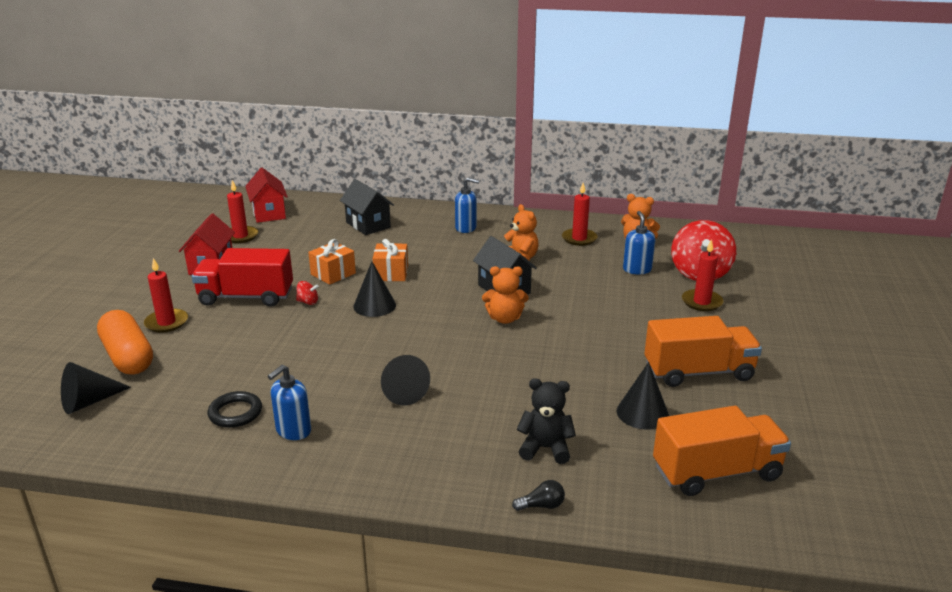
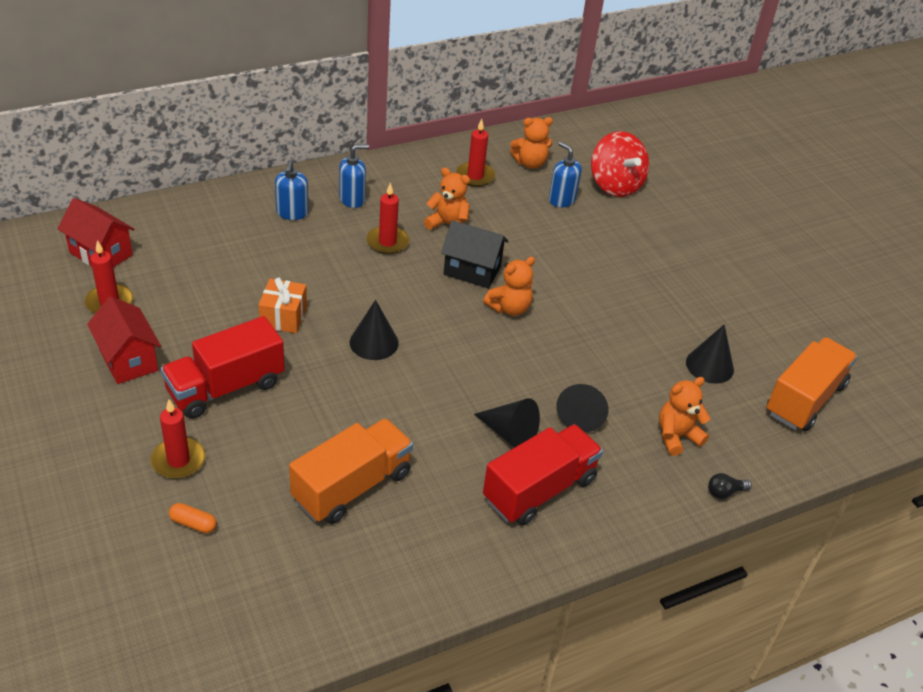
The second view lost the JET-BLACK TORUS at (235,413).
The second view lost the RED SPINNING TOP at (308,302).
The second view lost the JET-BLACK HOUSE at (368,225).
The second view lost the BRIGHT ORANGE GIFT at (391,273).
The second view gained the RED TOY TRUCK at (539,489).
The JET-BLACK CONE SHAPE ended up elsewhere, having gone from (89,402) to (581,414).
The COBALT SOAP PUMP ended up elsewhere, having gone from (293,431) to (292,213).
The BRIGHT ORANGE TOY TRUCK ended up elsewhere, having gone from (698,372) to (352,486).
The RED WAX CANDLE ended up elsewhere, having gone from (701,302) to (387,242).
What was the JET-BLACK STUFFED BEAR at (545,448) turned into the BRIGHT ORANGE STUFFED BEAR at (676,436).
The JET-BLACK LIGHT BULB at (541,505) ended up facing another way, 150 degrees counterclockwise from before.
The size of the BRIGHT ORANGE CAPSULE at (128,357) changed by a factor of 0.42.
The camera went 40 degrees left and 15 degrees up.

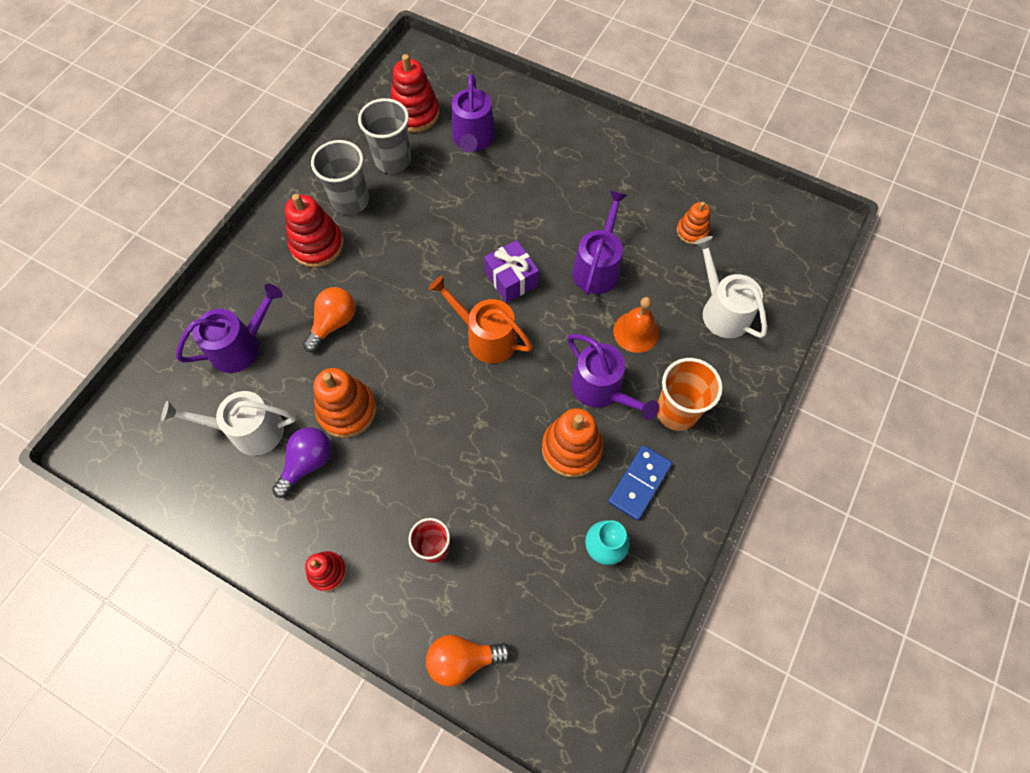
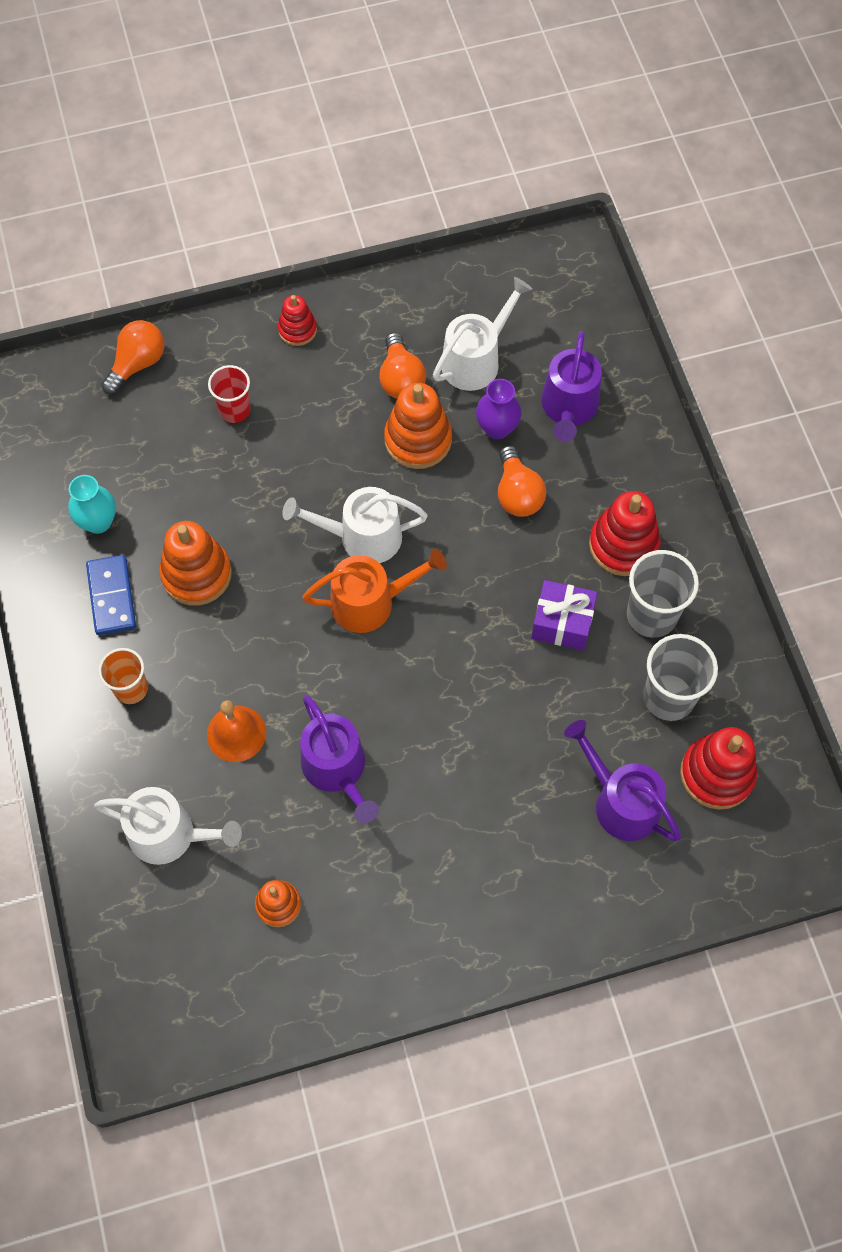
The second view lost the VIOLET SPRINKLING CAN at (601,389).
The second view gained the SNOW-WHITE SPRINKLING CAN at (362,537).
The second view gained the VIOLET VASE at (497,428).
The VIOLET GIFT ended up elsewhere, having gone from (511,279) to (562,623).
What was the VIOLET LIGHT BULB at (307,463) turned into the BRIGHT ORANGE LIGHT BULB at (401,379).
The size of the BRIGHT ORANGE TUMBLER at (676,411) changed by a factor of 0.65.
The camera went 135 degrees right and 0 degrees up.

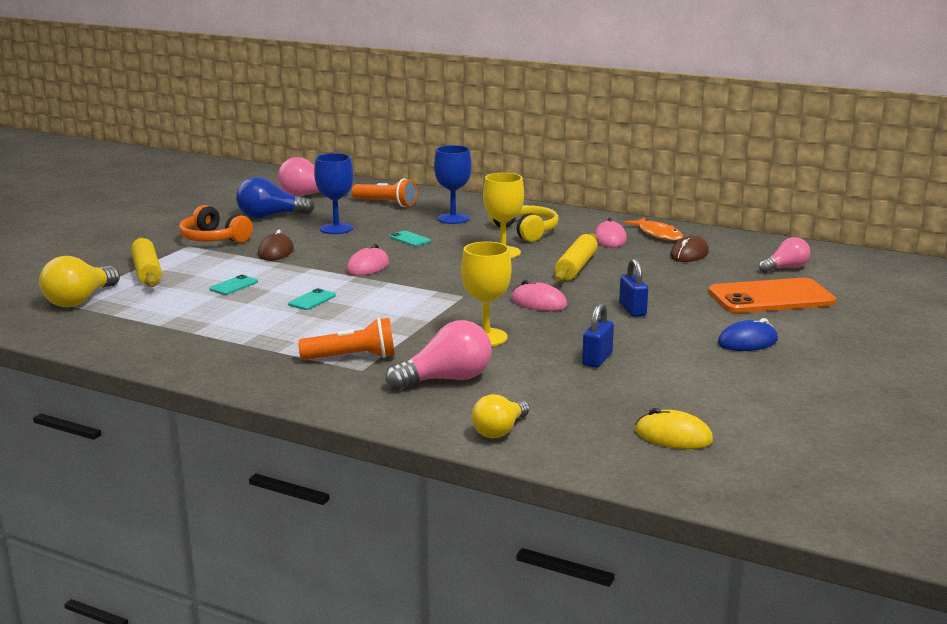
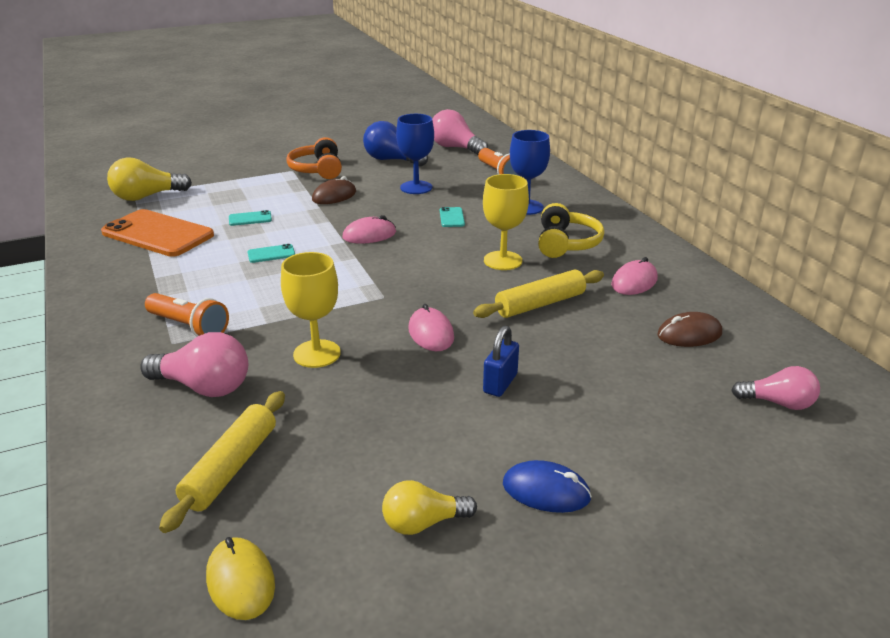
The second view lost the COBALT PADLOCK at (597,359).
The second view lost the BRIGHT ORANGE FISH at (658,234).
The YELLOW PASTRY ROLLER ended up elsewhere, having gone from (147,271) to (231,468).
The YELLOW LIGHT BULB ended up elsewhere, having gone from (500,430) to (423,523).
The BRIGHT ORANGE MOBILE PHONE ended up elsewhere, having gone from (771,297) to (158,234).
The camera went 40 degrees right and 10 degrees up.

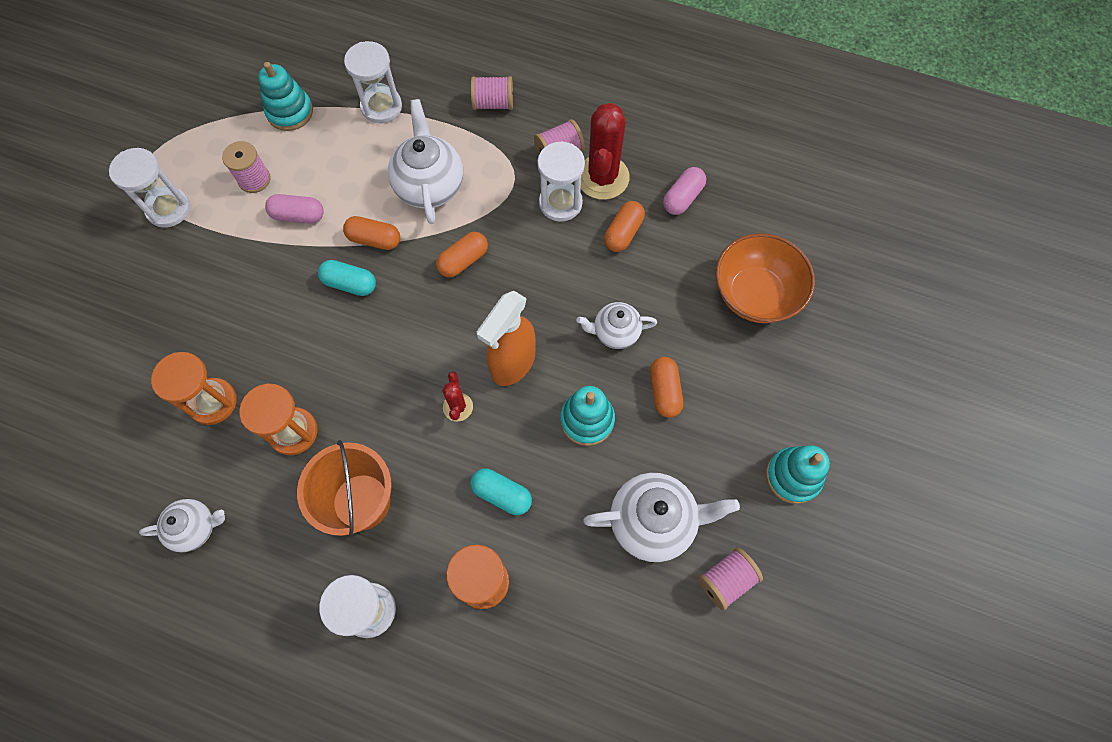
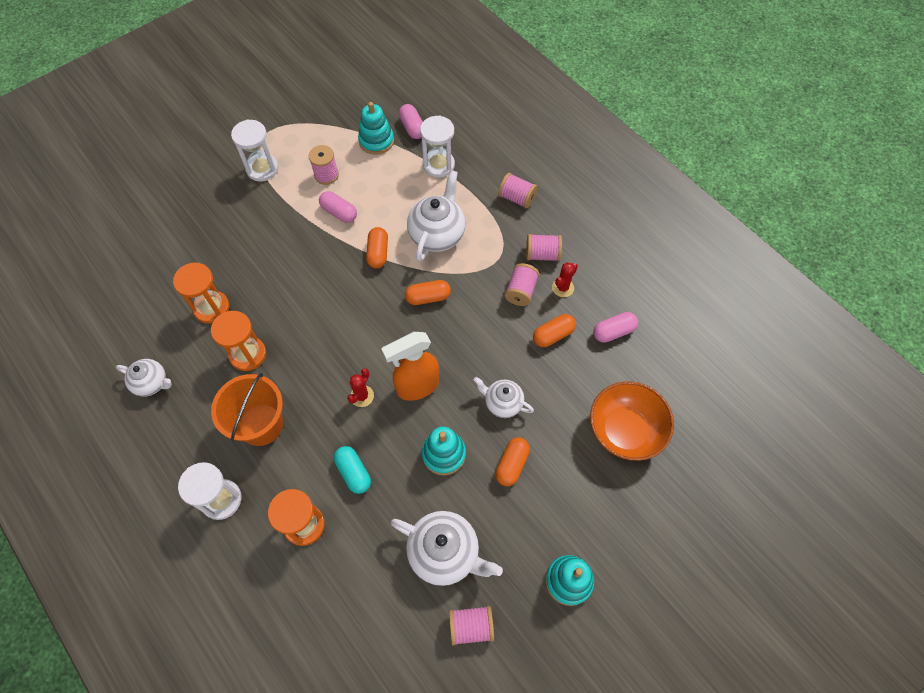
The second view lost the TURQUOISE CAPSULE at (350,284).
The second view gained the ROSE-PINK CAPSULE at (412,128).
Where the SNOW-WHITE SANDGLASS stood at (560,203), the ROSE-PINK BOBBIN came to stand at (521,291).
The BRIGHT ORANGE CAPSULE at (374,239) ended up facing another way, 45 degrees clockwise from before.
The size of the RED PRICKLY PLANT at (602,177) changed by a factor of 0.51.
The camera went 30 degrees right and 5 degrees down.

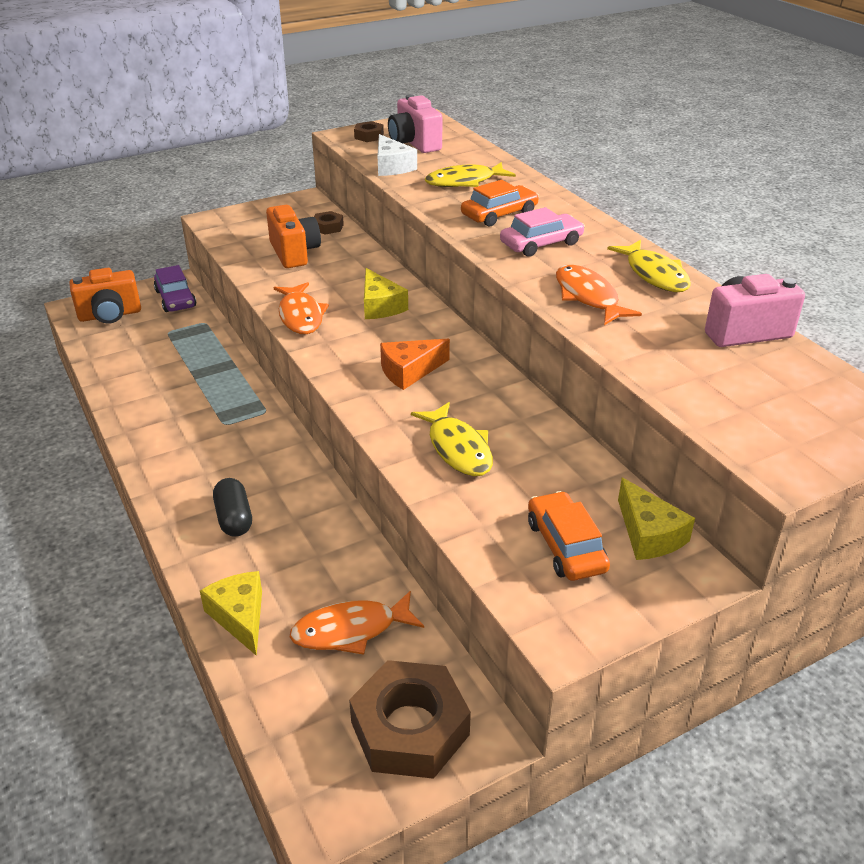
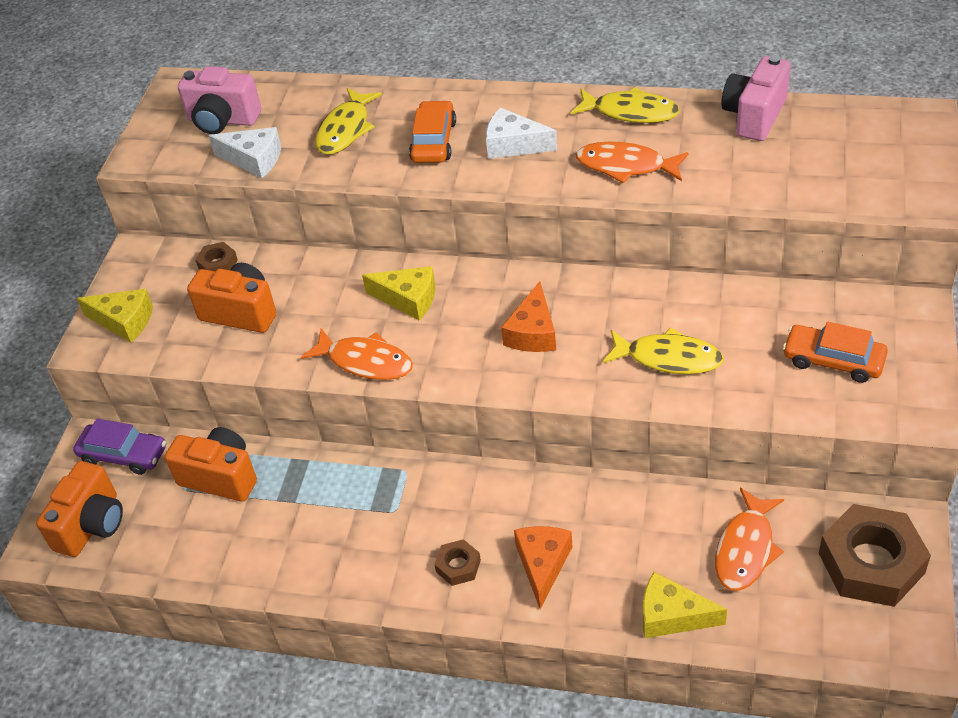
The second view gained the BRIGHT ORANGE COMPACT CAMERA at (220,477).
The DARK BROWN HEXAGON NUT ended up elsewhere, having gone from (369,136) to (458,566).
The YELLOW PIECE OF CHEESE ended up elsewhere, having gone from (649,534) to (124,321).
Where the JET-BLACK CAPSULE stood at (234,518), the BRIGHT ORANGE PIECE OF CHEESE came to stand at (542,565).
Where the ROSE-PINK TOY CAR stood at (541,244), the SNOW-WHITE PIECE OF CHEESE came to stand at (513,145).
The camera went 45 degrees left and 10 degrees up.

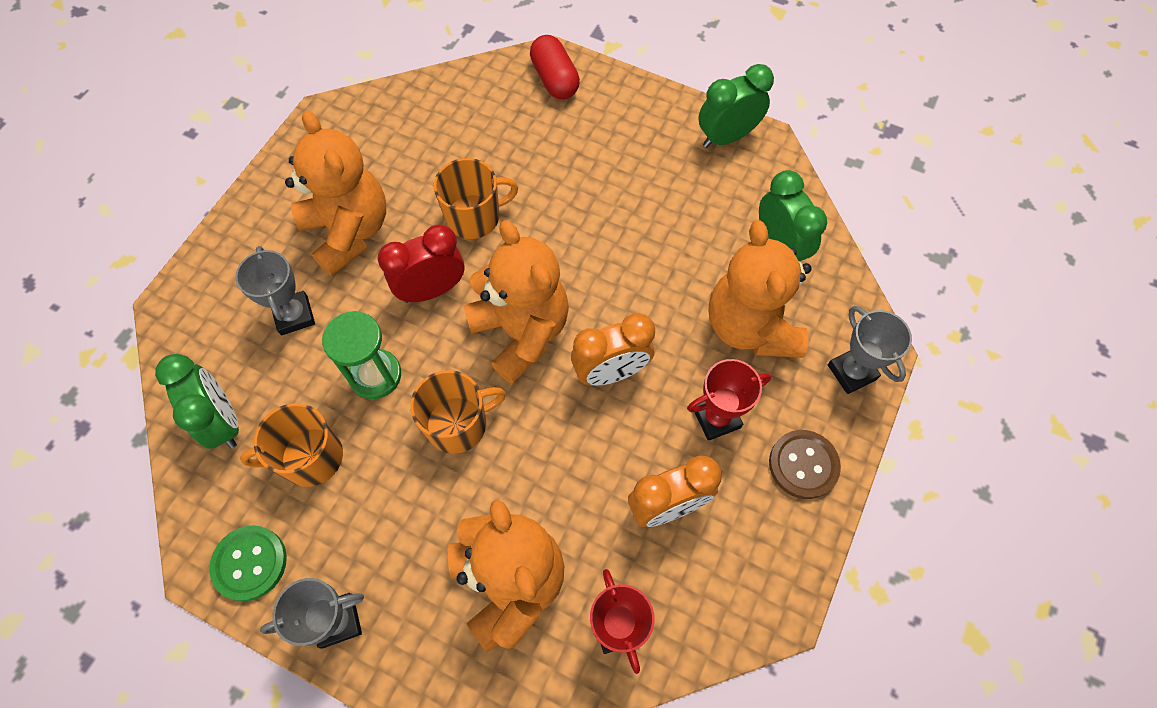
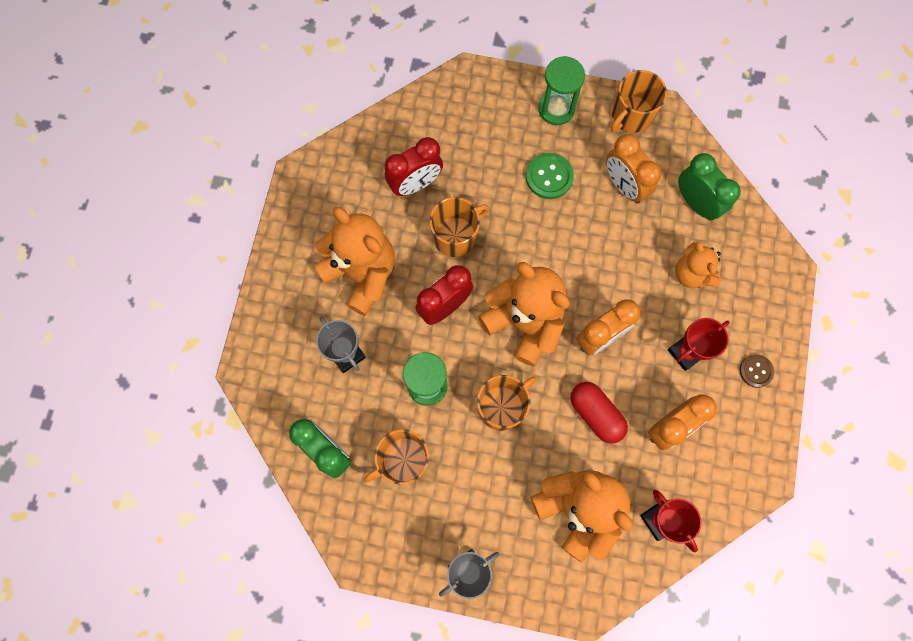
The second view lost the ASH-GREY TROPHY at (851,372).
The second view gained the RED CLOCK at (415,184).
The second view gained the EMERALD SANDGLASS at (556,109).
The second view gained the BRIGHT ORANGE CLOCK at (624,185).
The EMERALD BUTTON ended up elsewhere, having gone from (250,563) to (549,177).
The RED CAPSULE ended up elsewhere, having gone from (555,79) to (596,414).
Where the EMERALD CLOCK stood at (726,137), the BRIGHT ORANGE TEA MUG came to stand at (631,115).
The size of the BRIGHT ORANGE STUFFED BEAR at (750,326) changed by a factor of 0.58.
The size of the DARK BROWN BUTTON at (803,465) changed by a factor of 0.66.
The camera went 15 degrees left and 10 degrees up.

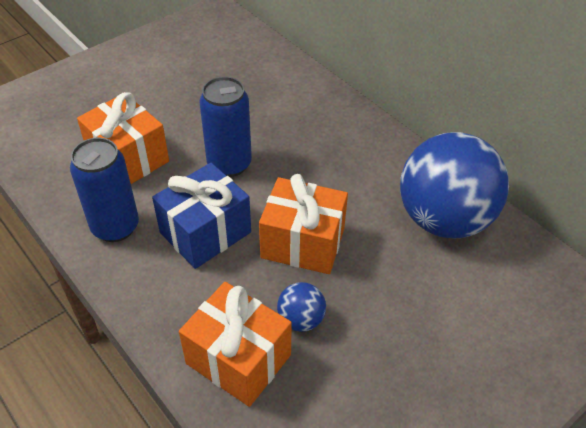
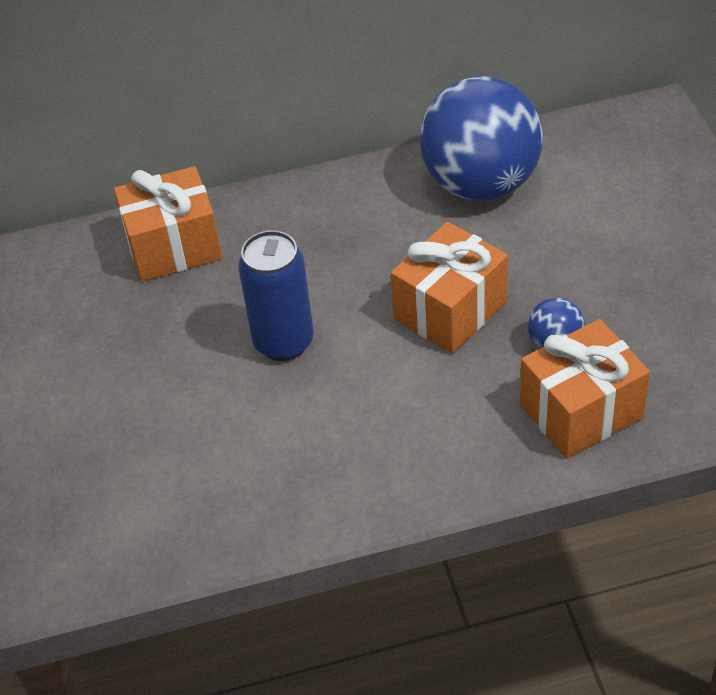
The second view lost the COBALT SODA CAN at (115,227).
The second view lost the COBALT GIFT at (205,232).
The BRIGHT ORANGE GIFT ended up elsewhere, having gone from (128,158) to (173,246).
The camera went 60 degrees left and 0 degrees up.

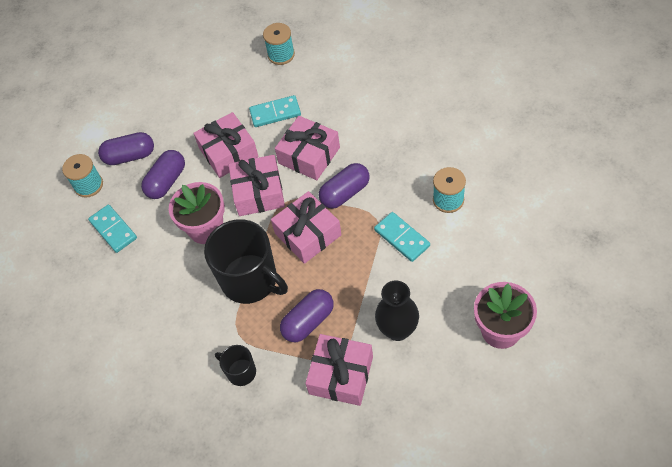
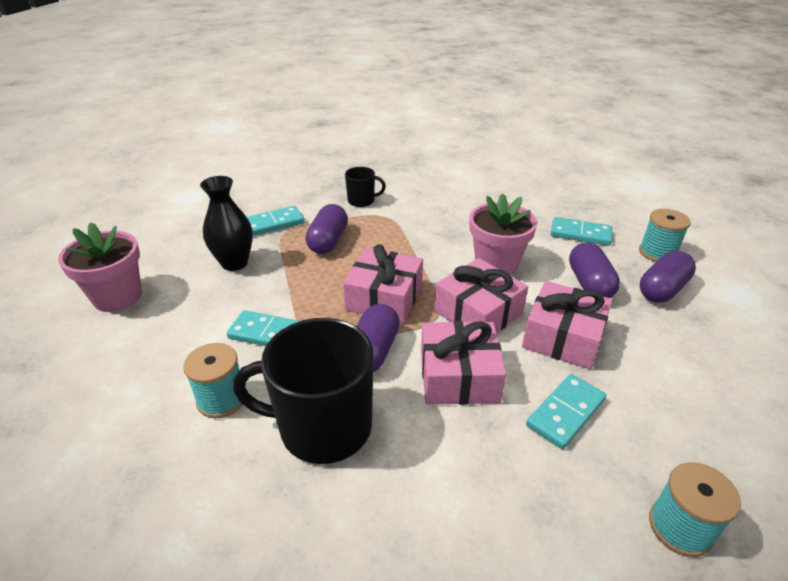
The JET-BLACK TEA MUG ended up elsewhere, having gone from (250,280) to (323,427).
Where the ROSE-PINK GIFT stood at (341,375), the TURQUOISE DOMINO TILE came to stand at (274,223).
The camera went 140 degrees right and 20 degrees down.

